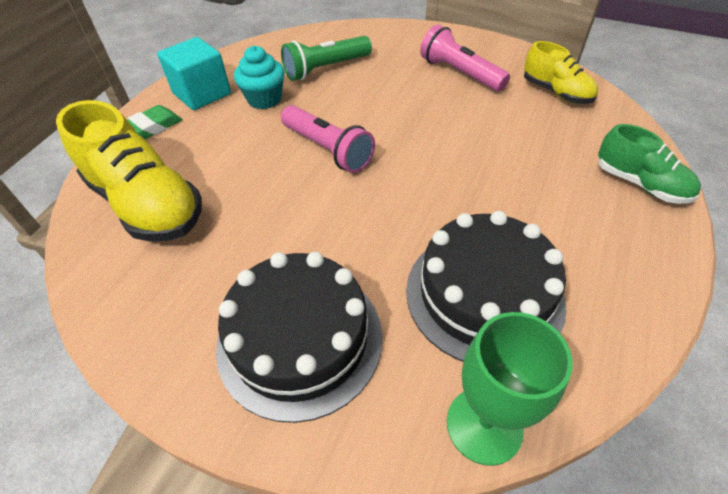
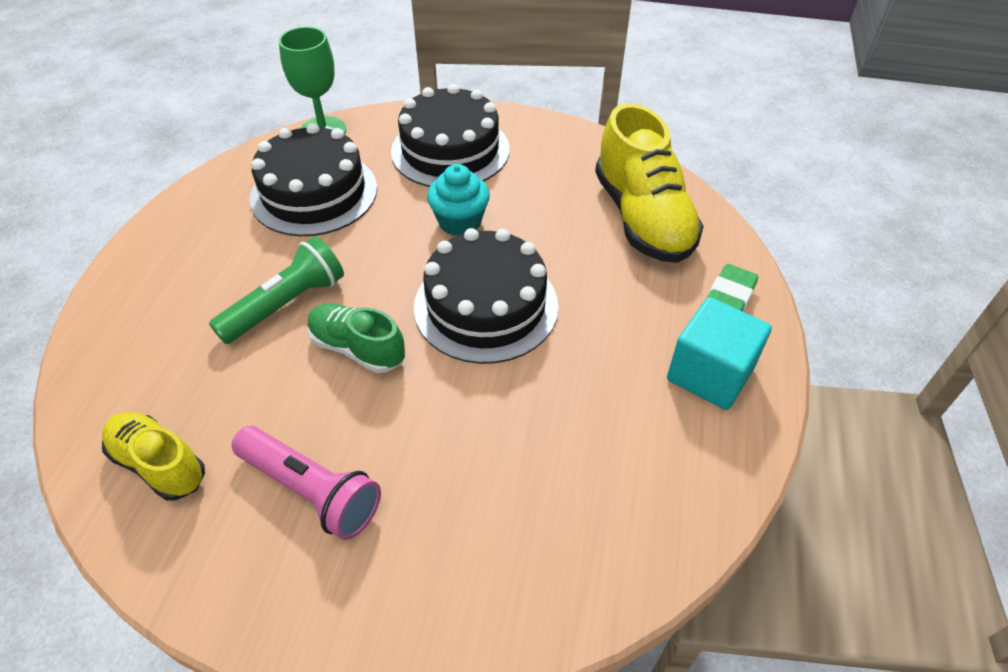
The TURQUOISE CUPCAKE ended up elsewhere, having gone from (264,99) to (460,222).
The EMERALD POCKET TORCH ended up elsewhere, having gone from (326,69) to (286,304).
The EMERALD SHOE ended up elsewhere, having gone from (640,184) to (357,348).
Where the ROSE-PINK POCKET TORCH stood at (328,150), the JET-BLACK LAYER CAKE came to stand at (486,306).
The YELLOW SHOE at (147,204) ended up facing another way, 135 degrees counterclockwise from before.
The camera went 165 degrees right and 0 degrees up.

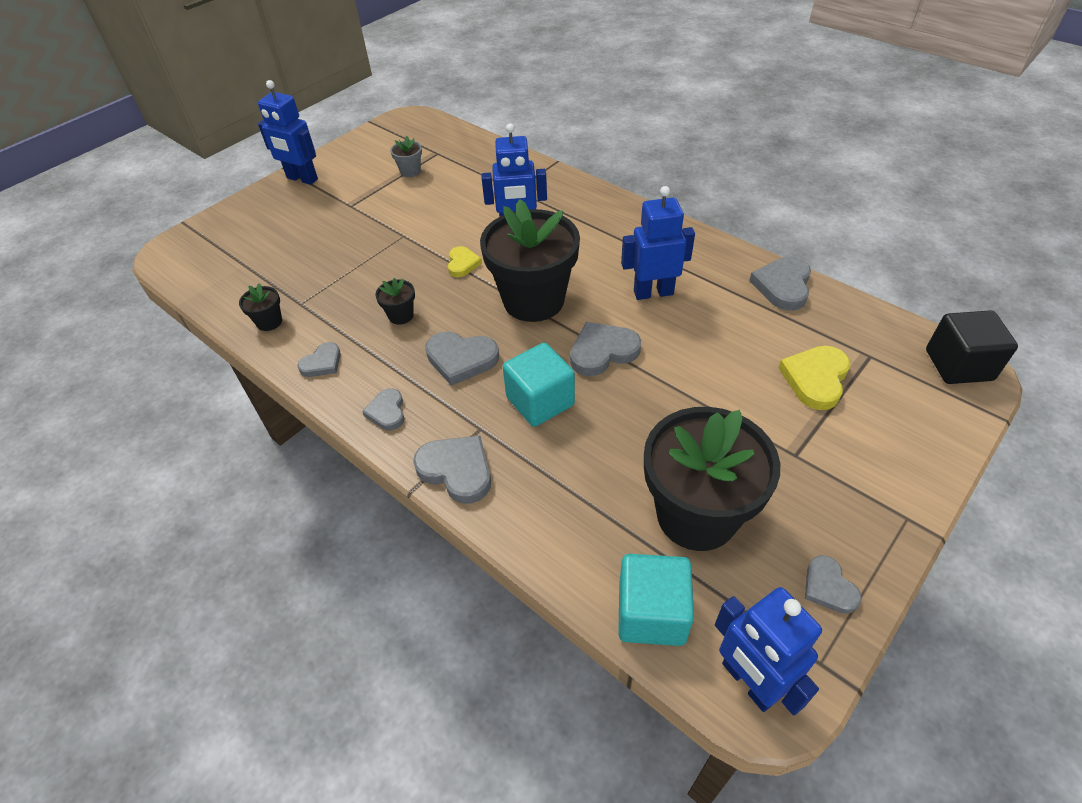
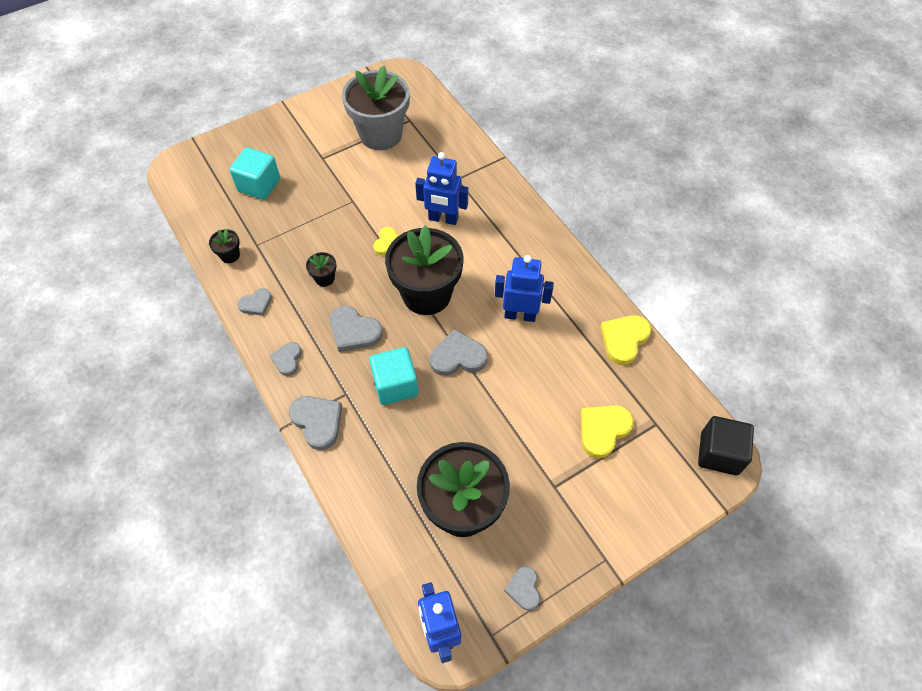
The second view lost the COBALT TOY ROBOT at (302,179).
The TURQUOISE CUBE ended up elsewhere, having gone from (651,613) to (259,185).
What was the ASH-GREY HEART at (783,286) turned into the YELLOW HEART at (624,340).
The size of the ASH-GREY POTTED PLANT at (410,171) changed by a factor of 2.46.
The camera went 15 degrees right and 10 degrees up.

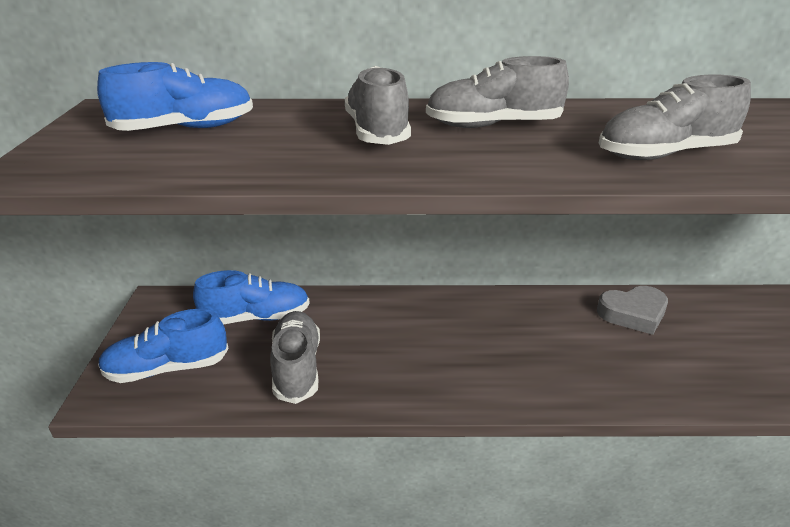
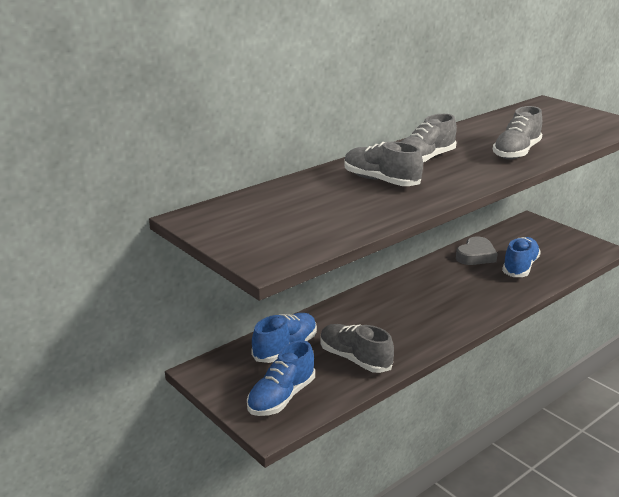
The COBALT SHOE ended up elsewhere, having gone from (185,129) to (520,267).
The camera went 40 degrees left and 5 degrees down.

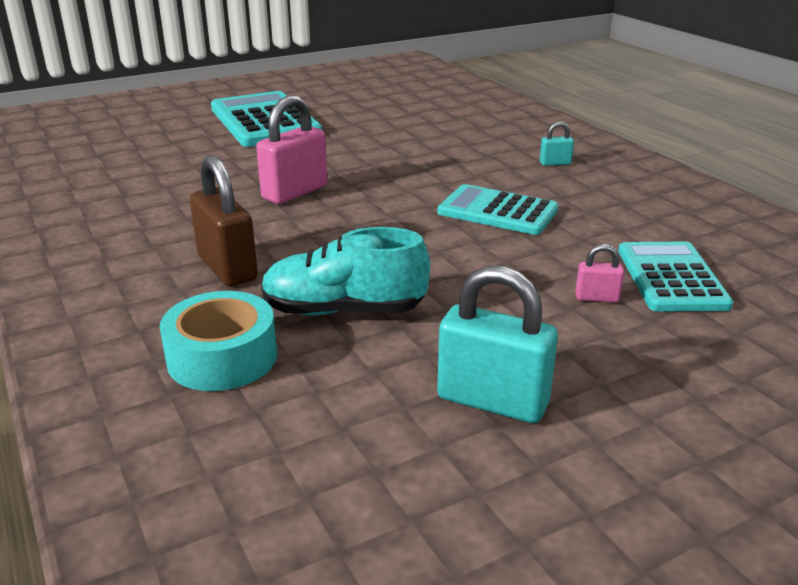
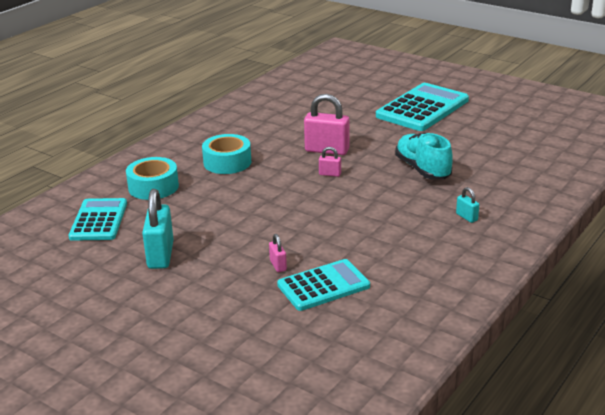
The second view gained the ROSE-PINK PADLOCK at (330,174).
The TURQUOISE SHOE ended up elsewhere, having gone from (344,310) to (422,169).
The TURQUOISE POCKET CALCULATOR ended up elsewhere, having gone from (497,211) to (98,220).
Where the DARK BROWN PADLOCK stood at (227,268), the TURQUOISE ROLL OF TAPE came to stand at (227,162).
The camera went 65 degrees right and 0 degrees up.

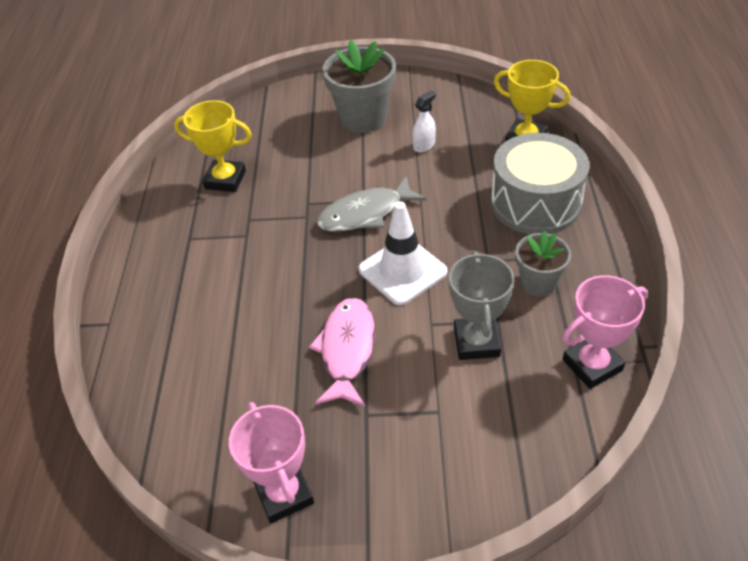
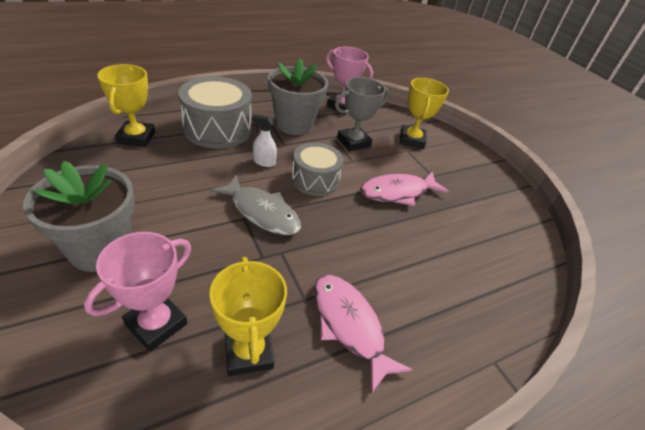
The second view gained the ROSE-PINK FISH at (349,325).
The second view gained the YELLOW TROPHY at (412,140).
The ROSE-PINK TROPHY ended up elsewhere, having gone from (284,494) to (156,324).
The SNOW-WHITE SPRAY CLEANER ended up elsewhere, having gone from (424,145) to (264,162).
Where the SNOW-WHITE ROAD CONE stood at (402,271), the ASH-GREY DRUM came to stand at (315,180).
The size of the ASH-GREY POTTED PLANT at (538,283) changed by a factor of 1.66.
The camera went 125 degrees left and 5 degrees down.

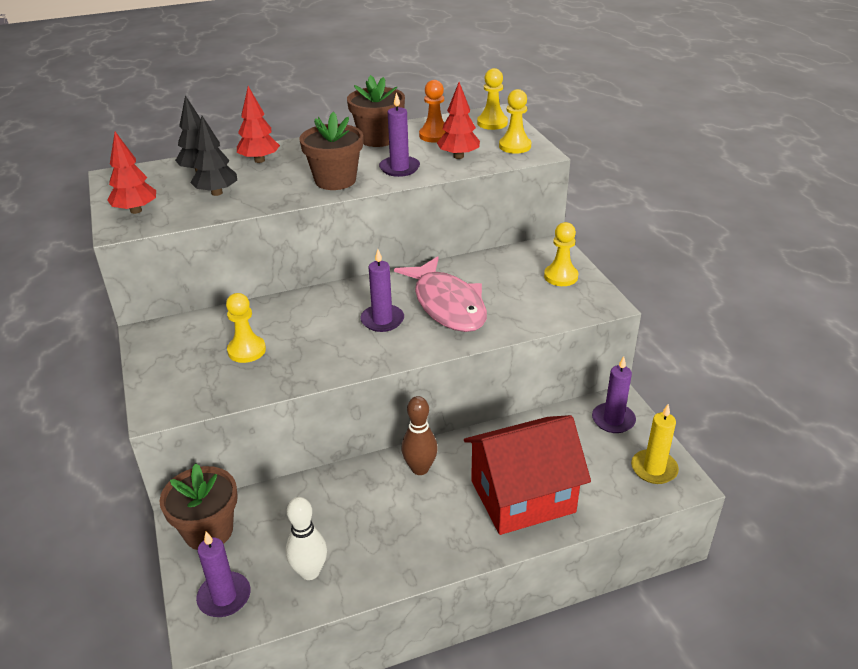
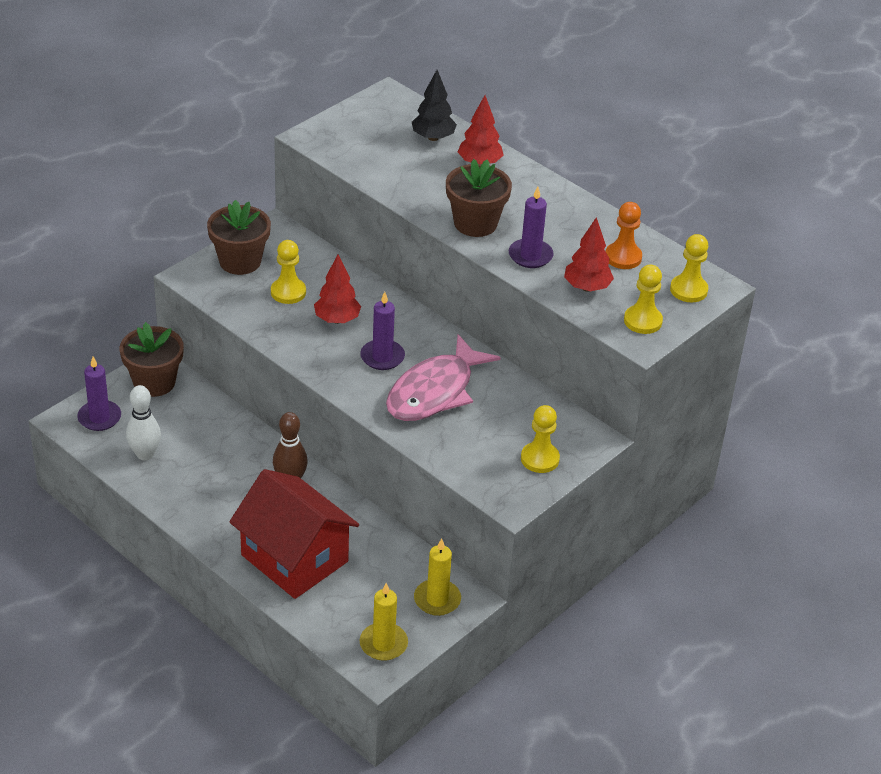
The second view lost the JET-BLACK TREE at (217,193).
The RED TREE ended up elsewhere, having gone from (136,210) to (337,319).
The DARK BROWN POTTED PLANT ended up elsewhere, having gone from (378,139) to (240,261).
What was the VIOLET WAX CANDLE at (613,420) turned into the YELLOW WAX CANDLE at (437,599).
The camera went 60 degrees right and 5 degrees up.

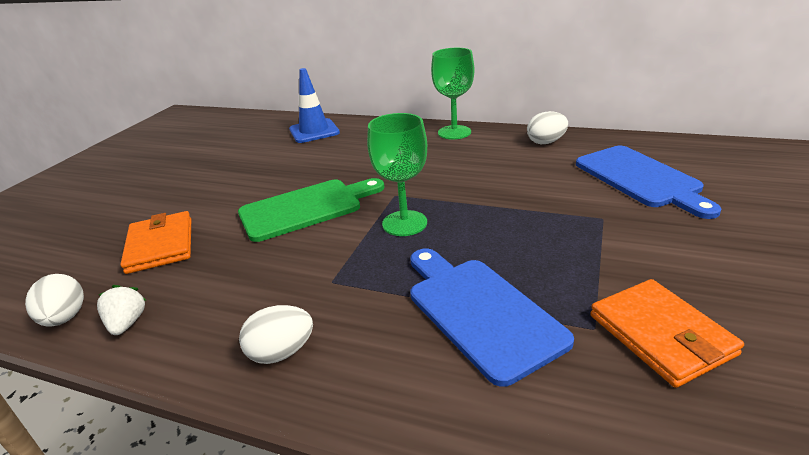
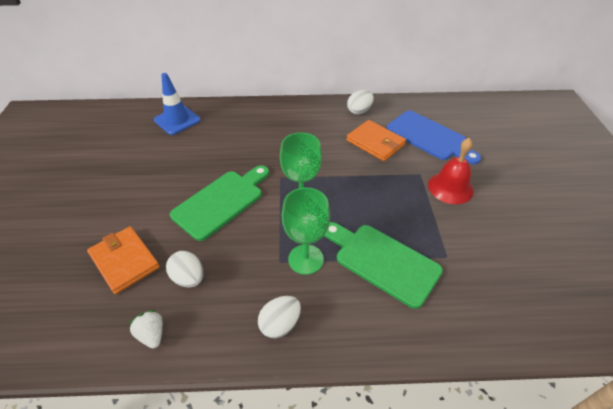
The second view gained the RED HAND BELL at (450,187).
The SNOW-WHITE EGG SHAPE ended up elsewhere, having gone from (65,318) to (188,278).
The EMERALD WINE GLASS ended up elsewhere, having gone from (454,132) to (305,259).
The BRIGHT ORANGE CARD WALLET ended up elsewhere, having gone from (661,335) to (375,142).
What was the COBALT CHOPPING BOARD at (479,311) turned into the EMERALD CHOPPING BOARD at (382,261).
The camera went 25 degrees left and 15 degrees up.

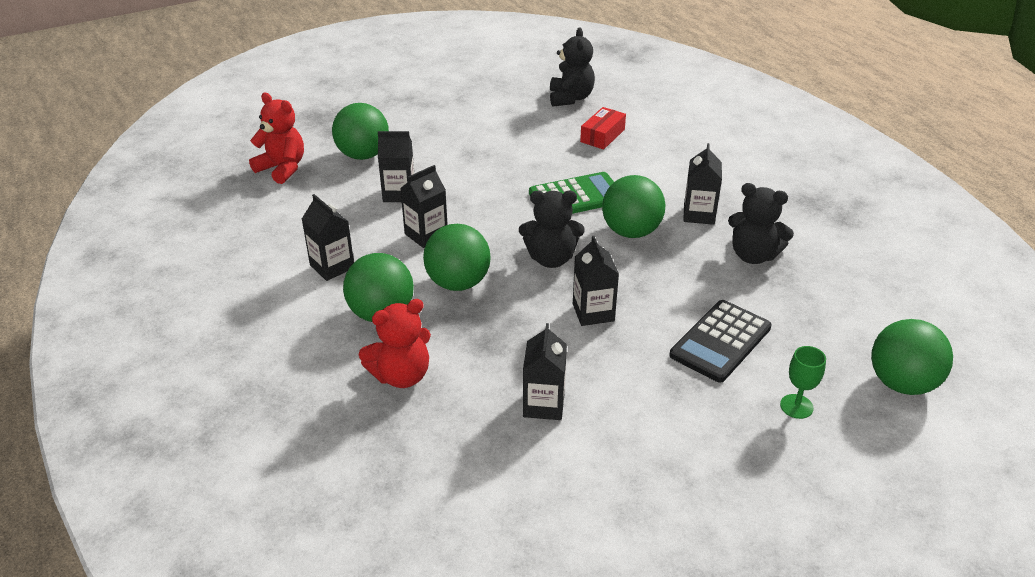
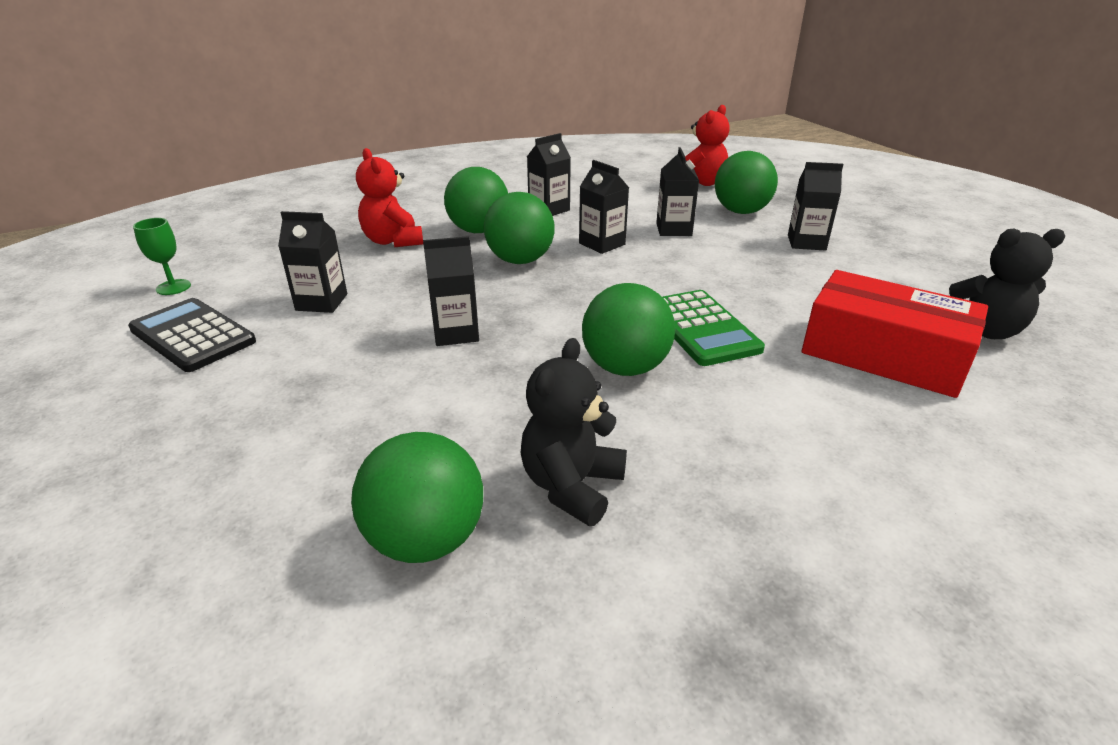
The second view lost the JET-BLACK STUFFED BEAR at (551,259).
The JET-BLACK POCKET CALCULATOR ended up elsewhere, having gone from (720,341) to (192,335).
The JET-BLACK CARTON ended up elsewhere, having gone from (699,214) to (806,242).
The EMERALD WINE GLASS ended up elsewhere, having gone from (796,406) to (173,287).
The EMERALD SPHERE ended up elsewhere, having gone from (901,383) to (426,539).
The size of the RED PARCEL at (602,136) changed by a factor of 1.95.
The camera went 90 degrees right and 5 degrees down.

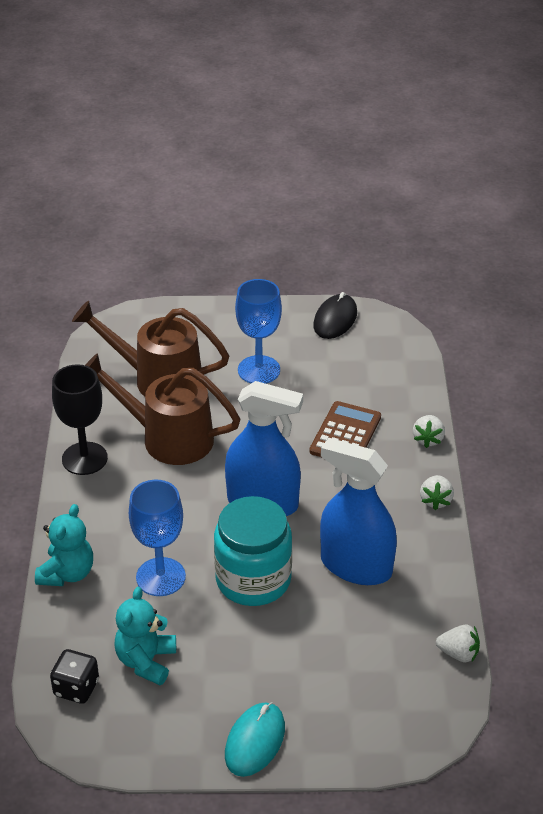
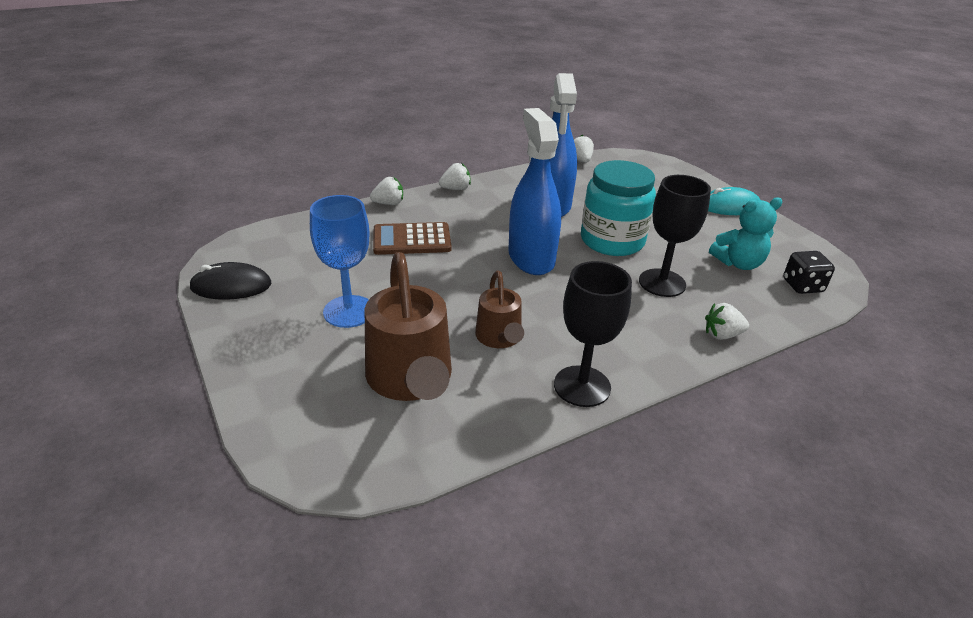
Where the TURQUOISE STUFFED BEAR stood at (67,573), the SNOW-WHITE BERRY came to stand at (722,335).
What was the COBALT WINE GLASS at (160,577) turned into the JET-BLACK WINE GLASS at (662,283).
The size of the DARK BROWN SPRINKLING CAN at (167,437) changed by a factor of 0.58.
The camera went 120 degrees left and 5 degrees down.

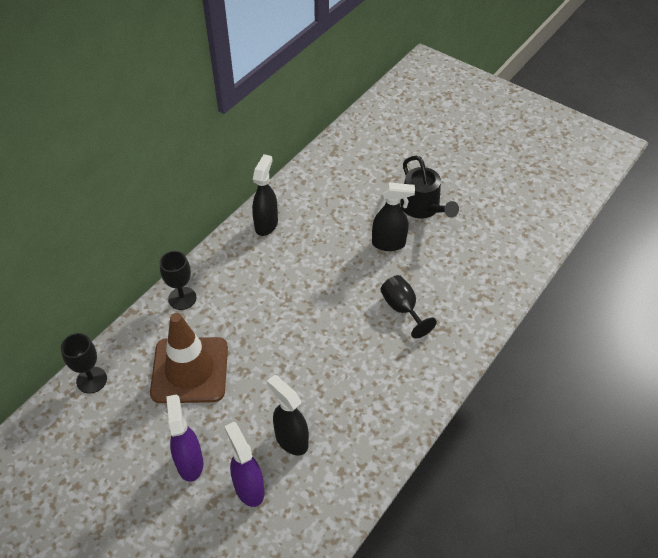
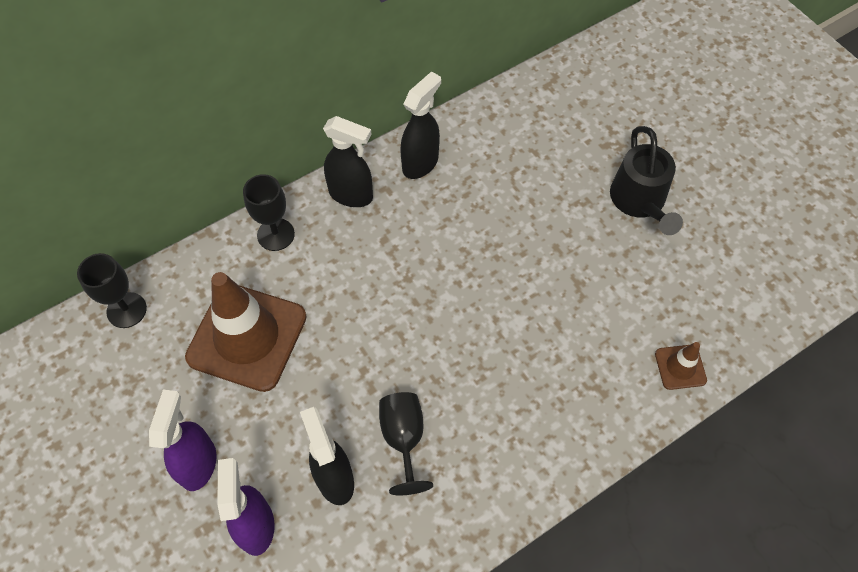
The second view gained the DARK BROWN ROAD CONE at (680,367).
The JET-BLACK SPRAY CLEANER ended up elsewhere, having gone from (389,243) to (351,195).
The JET-BLACK WINE GLASS ended up elsewhere, having gone from (402,309) to (403,439).
The camera went 20 degrees right and 10 degrees up.

